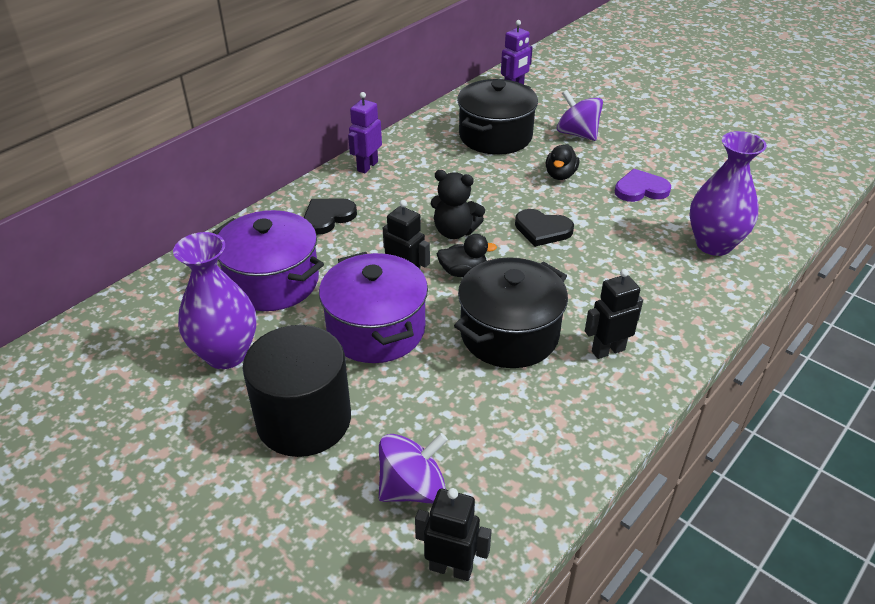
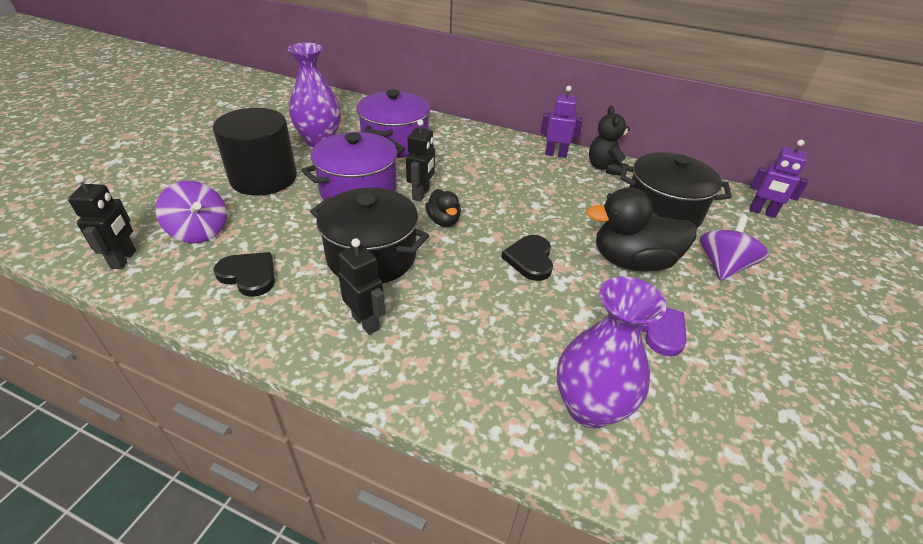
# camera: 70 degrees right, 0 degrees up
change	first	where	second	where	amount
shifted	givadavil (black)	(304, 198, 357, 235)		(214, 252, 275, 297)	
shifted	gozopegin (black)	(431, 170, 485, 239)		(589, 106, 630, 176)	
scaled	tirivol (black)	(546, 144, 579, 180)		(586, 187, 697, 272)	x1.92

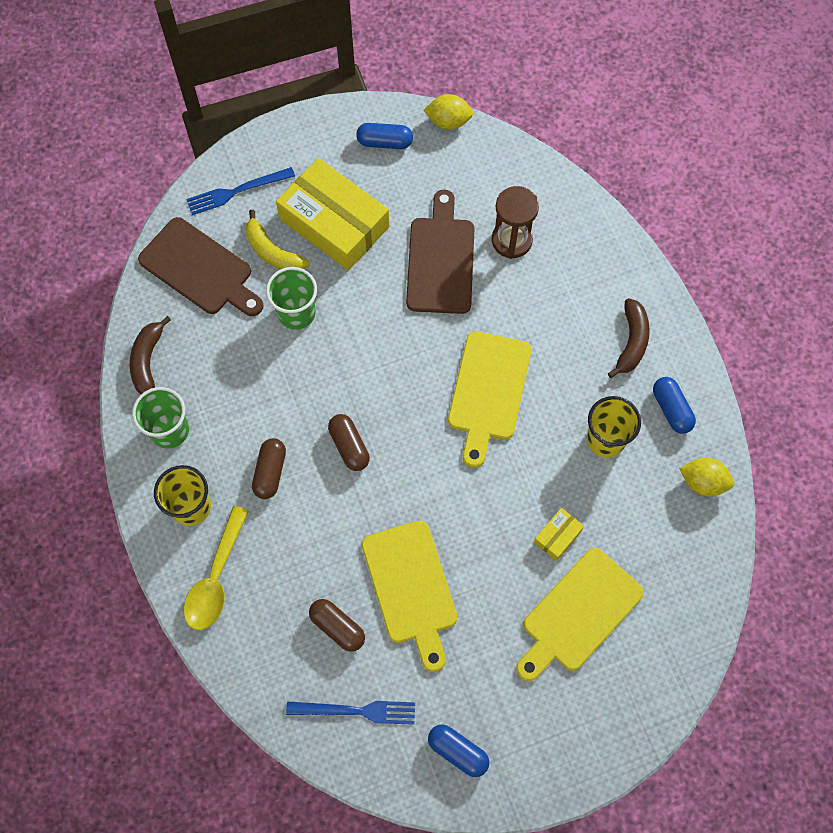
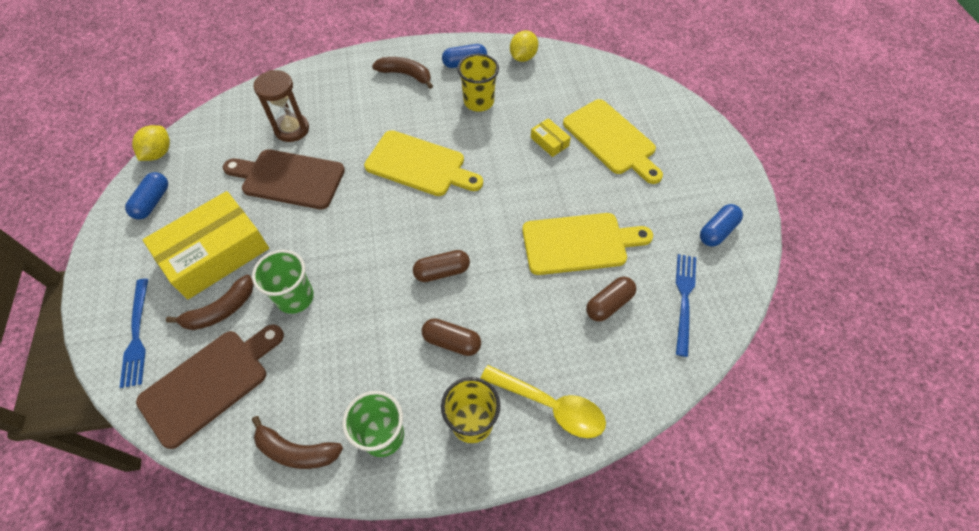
# camera: 80 degrees left, 10 degrees down
change	first	where	second	where	amount
repainted	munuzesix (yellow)	(245, 210, 309, 269)	munuzesix (brown)	(166, 275, 254, 330)	

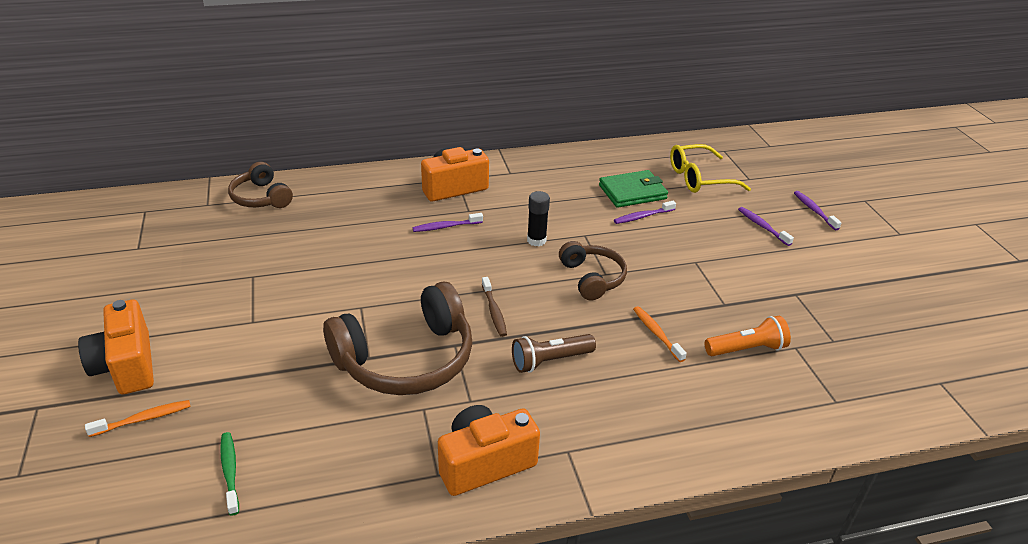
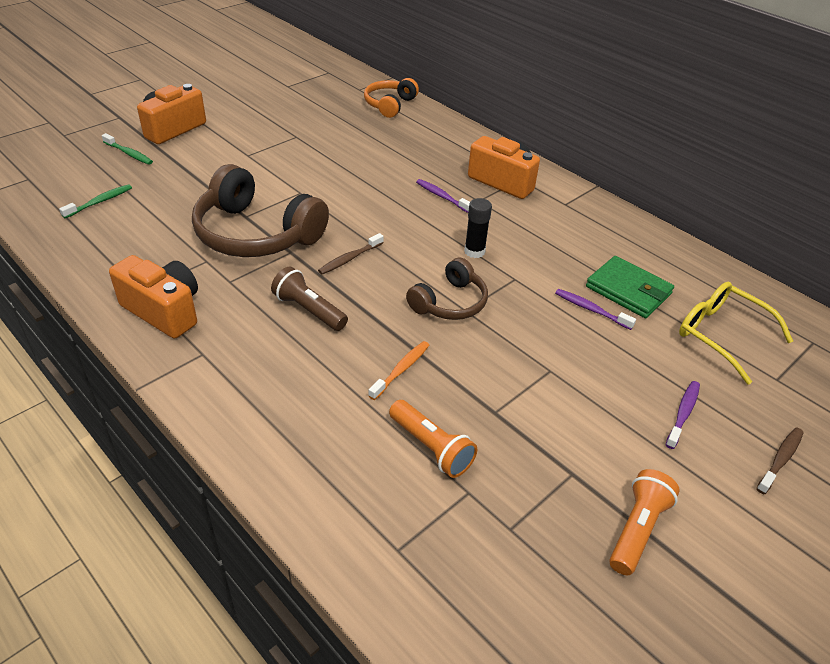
# camera: 60 degrees right, 5 degrees up
change	first	where	second	where	amount
repainted	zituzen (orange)	(85, 400, 191, 437)	zituzen (green)	(102, 133, 153, 165)	
repainted	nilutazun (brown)	(228, 162, 293, 208)	nilutazun (orange)	(364, 78, 419, 118)	
repainted	zituzen (purple)	(794, 191, 842, 230)	zituzen (brown)	(756, 427, 804, 494)	
new			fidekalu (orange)	(609, 469, 680, 575)	

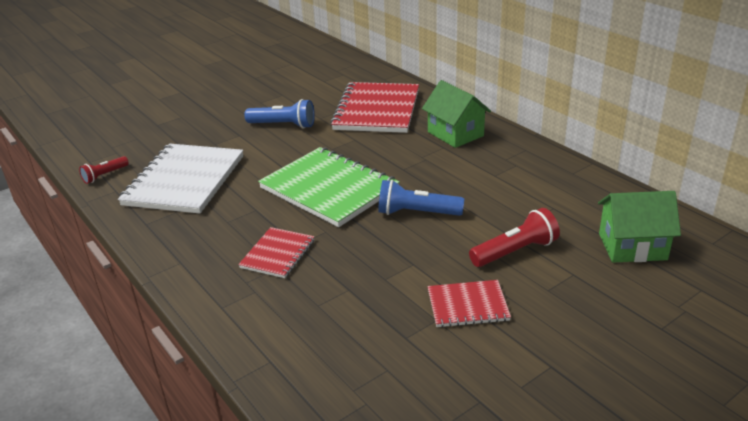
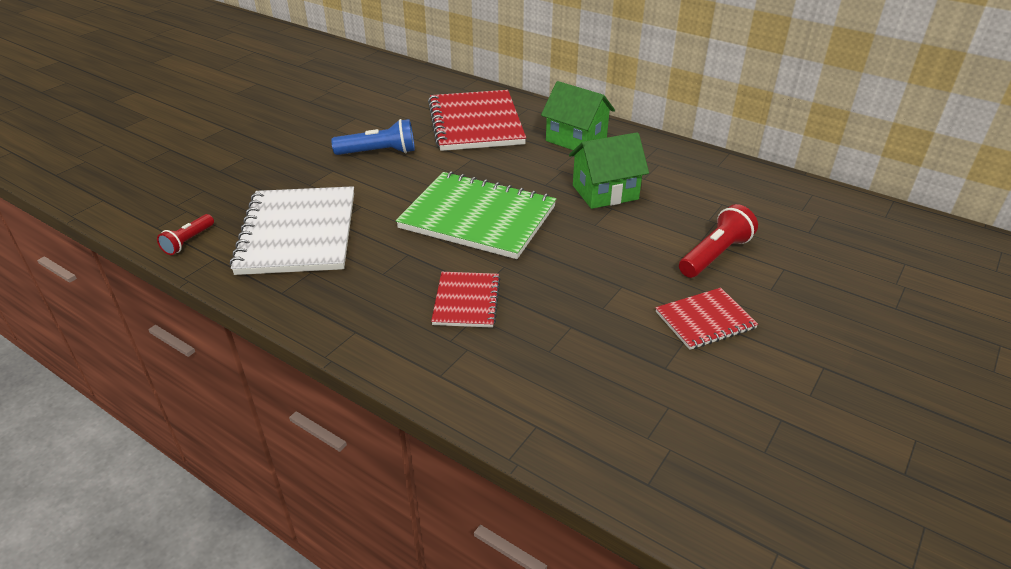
# camera: 20 degrees left, 5 degrees up
change	first	where	second	where	amount
gone	fidekalu (blue)	(378, 180, 464, 216)			
shifted	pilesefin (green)	(598, 191, 681, 263)		(569, 132, 649, 209)	

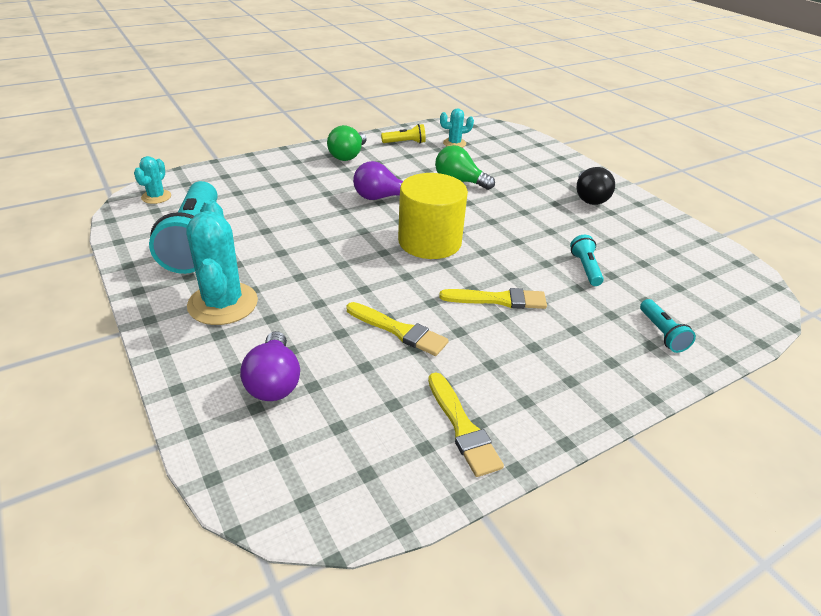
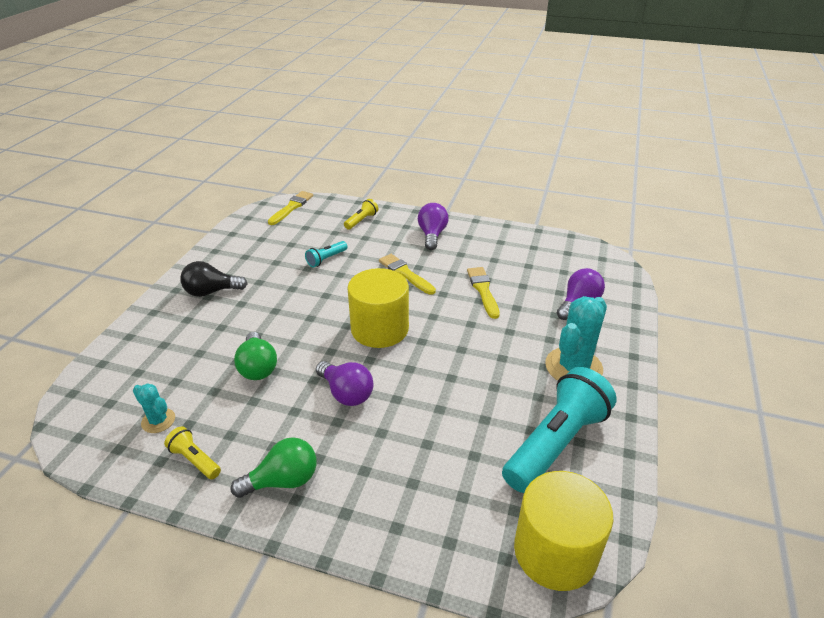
# camera: 130 degrees left, 0 degrees up
change	first	where	second	where	amount
swapped	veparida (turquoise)	(134, 156, 171, 204)	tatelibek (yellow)	(514, 471, 613, 591)	
shifted	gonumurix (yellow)	(428, 372, 504, 477)		(268, 191, 313, 225)	
rotated	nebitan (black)	(577, 167, 615, 205)		(180, 261, 248, 297)	150 degrees counterclockwise
repainted	fidekalu (turquoise)	(640, 299, 696, 353)	fidekalu (yellow)	(344, 199, 378, 230)	
new			nebitan (purple)	(418, 203, 448, 250)	

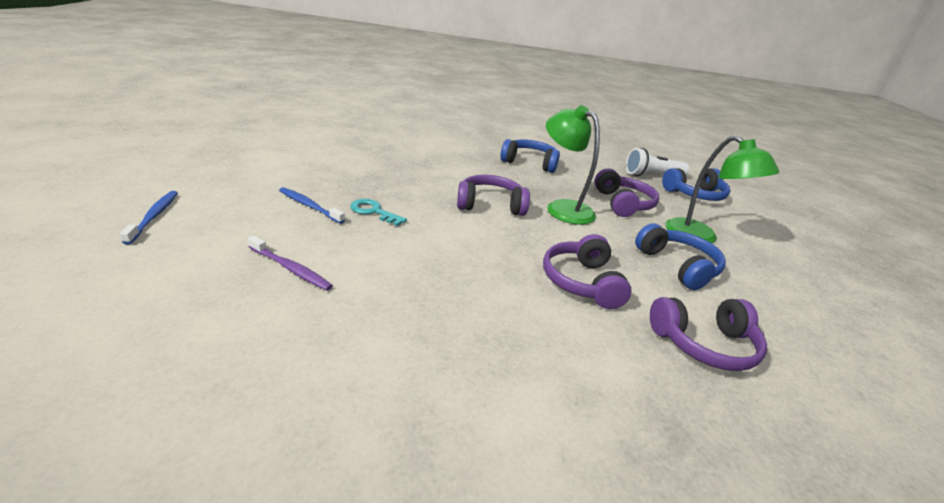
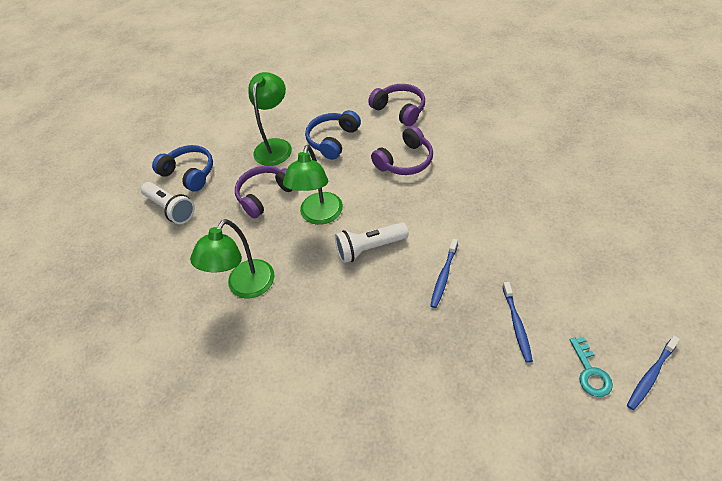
# camera: 120 degrees left, 20 degrees up
change	first	where	second	where	amount
gone	zituzen (purple)	(248, 236, 333, 291)			
shifted	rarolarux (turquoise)	(350, 199, 407, 226)		(570, 337, 613, 397)	
swapped	nilutazun (purple)	(457, 175, 530, 216)	fidekalu (white)	(335, 222, 409, 263)	
swapped	nilutazun (blue)	(500, 139, 560, 173)	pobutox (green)	(190, 219, 275, 298)	
new			zituzen (blue)	(430, 239, 458, 308)	

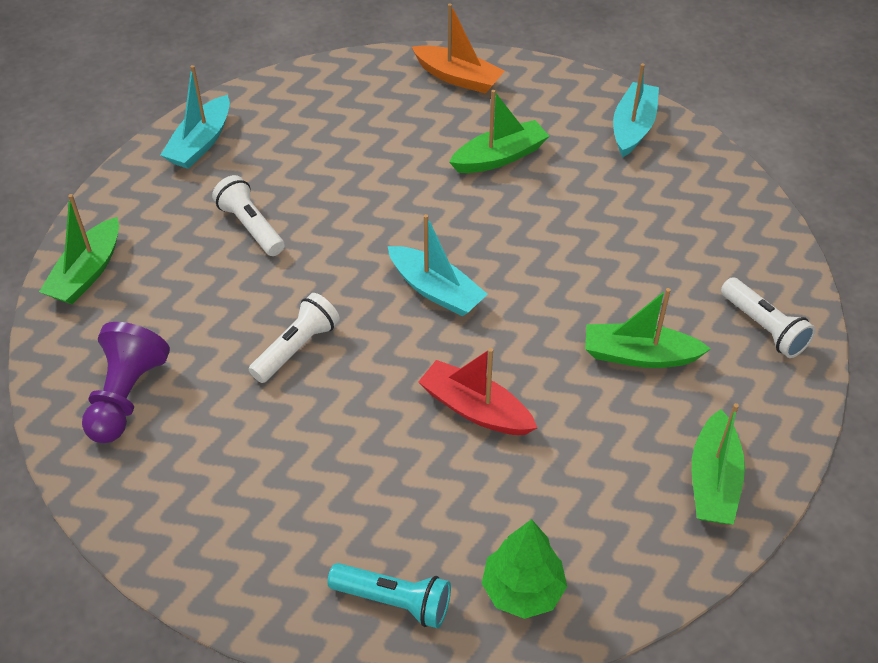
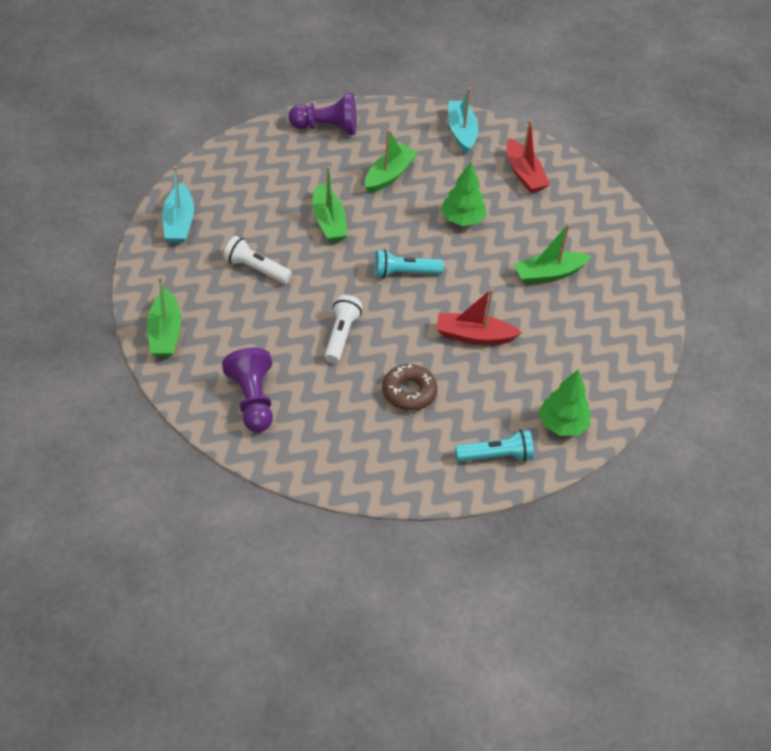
# camera: 30 degrees left, 0 degrees up
change	first	where	second	where	amount
swapped	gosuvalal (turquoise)	(388, 214, 488, 317)	fidekalu (turquoise)	(374, 249, 444, 278)	
swapped	gosuvalal (orange)	(412, 4, 505, 94)	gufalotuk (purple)	(289, 93, 357, 135)	
shifted	gosuvalal (green)	(692, 403, 745, 525)		(312, 166, 348, 242)	
gone	fidekalu (white)	(721, 277, 816, 358)			
new			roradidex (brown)	(382, 364, 438, 411)	
new			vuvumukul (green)	(441, 162, 487, 226)	
new			gosuvalal (red)	(507, 119, 550, 193)	

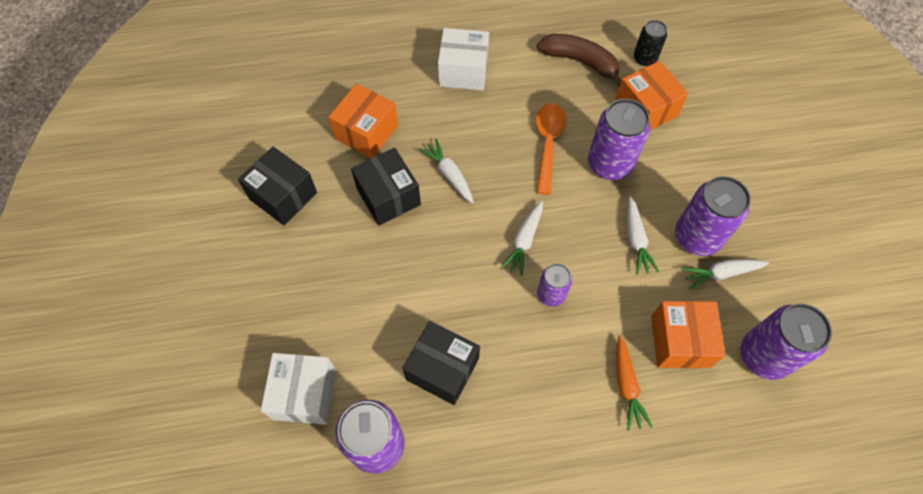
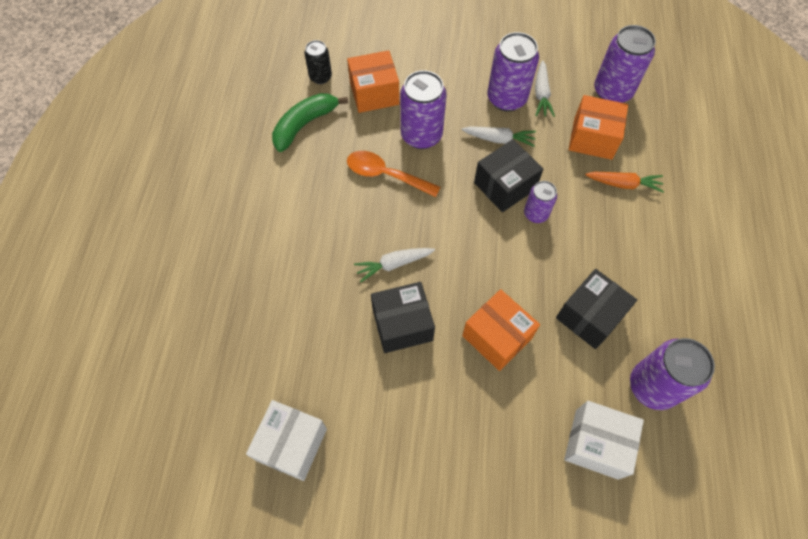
# camera: 75 degrees left, 0 degrees up
change	first	where	second	where	amount
shifted	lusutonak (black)	(238, 147, 317, 226)		(474, 139, 543, 212)	
shifted	lusutonak (orange)	(328, 83, 398, 158)		(462, 289, 540, 371)	
shifted	lusutonak (white)	(438, 28, 489, 90)		(246, 400, 327, 481)	
gone	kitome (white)	(500, 201, 543, 276)			
repainted	munuzesix (brown)	(537, 34, 622, 87)	munuzesix (green)	(272, 93, 348, 152)	

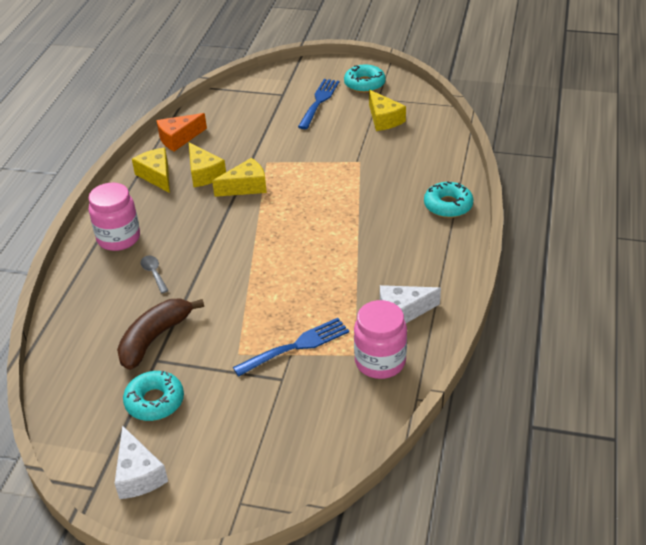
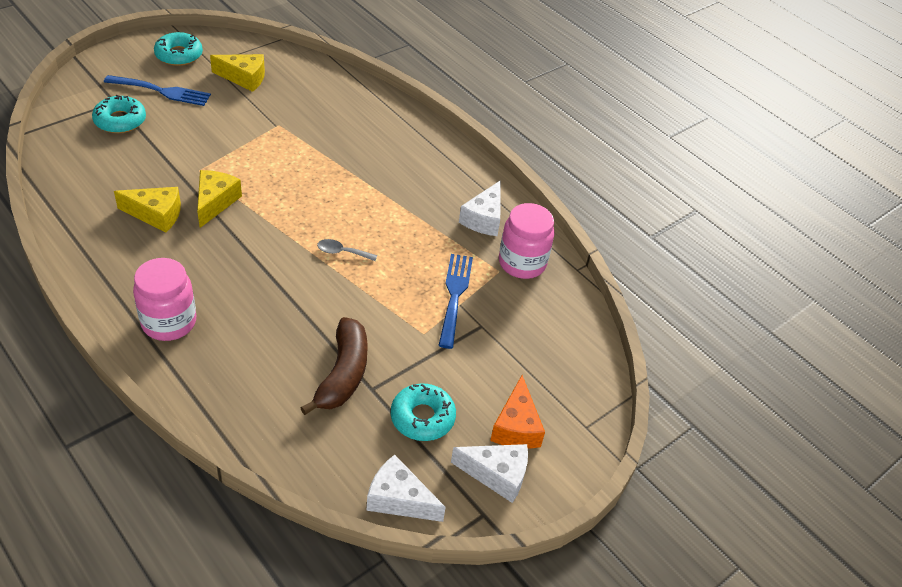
# camera: 60 degrees left, 5 degrees up
change	first	where	second	where	amount
rotated	munuzesix (brown)	(117, 298, 204, 370)		(300, 317, 368, 415)	150 degrees counterclockwise
gone	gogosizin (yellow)	(132, 148, 170, 193)			
shifted	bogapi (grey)	(141, 256, 169, 293)		(317, 239, 377, 261)	
shifted	gogosizin (orange)	(156, 113, 207, 151)		(490, 375, 545, 449)	
rotated	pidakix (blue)	(298, 79, 339, 129)		(104, 75, 211, 106)	135 degrees clockwise
shifted	roradidex (turquoise)	(424, 182, 474, 218)		(92, 95, 146, 133)	
new			gogosizin (white)	(366, 455, 446, 522)	

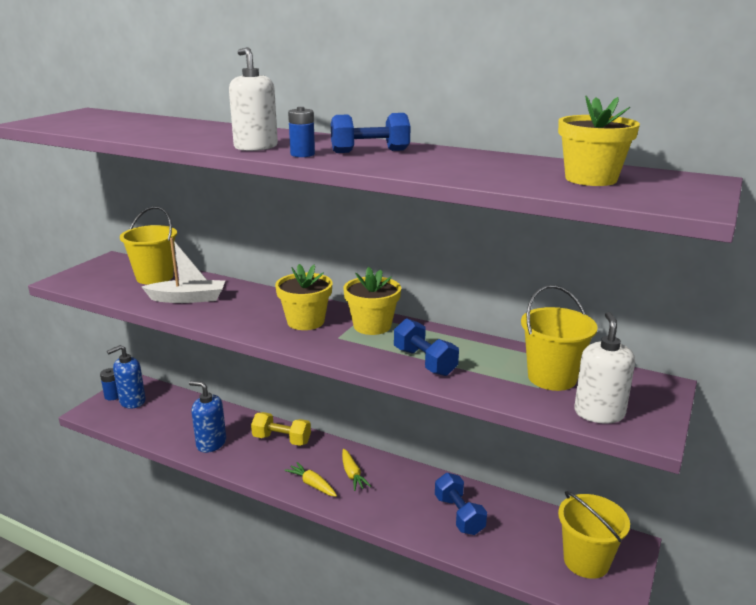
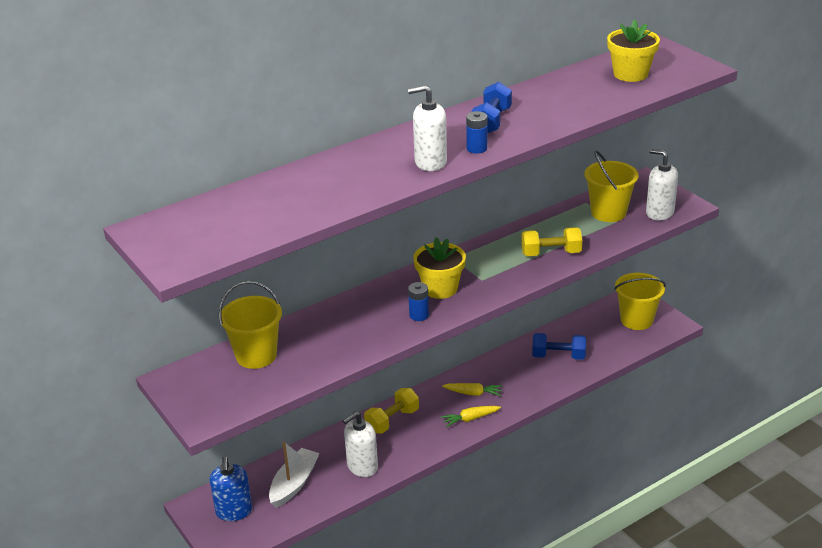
# camera: 60 degrees left, 10 degrees up
change	first	where	second	where	amount
shifted	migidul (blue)	(100, 368, 118, 400)		(408, 282, 429, 321)	
shifted	gosuvalal (white)	(142, 238, 225, 303)		(269, 442, 320, 508)	
repainted	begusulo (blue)	(189, 381, 226, 453)	begusulo (white)	(343, 411, 378, 477)	
gone	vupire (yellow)	(343, 267, 401, 335)			
repainted	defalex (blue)	(394, 318, 459, 376)	defalex (yellow)	(521, 227, 582, 256)	

